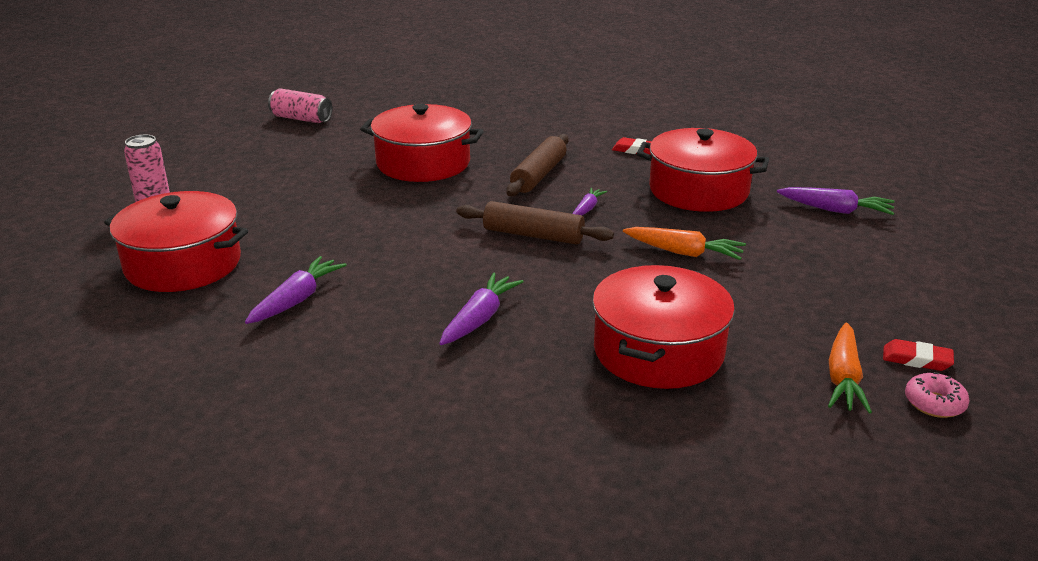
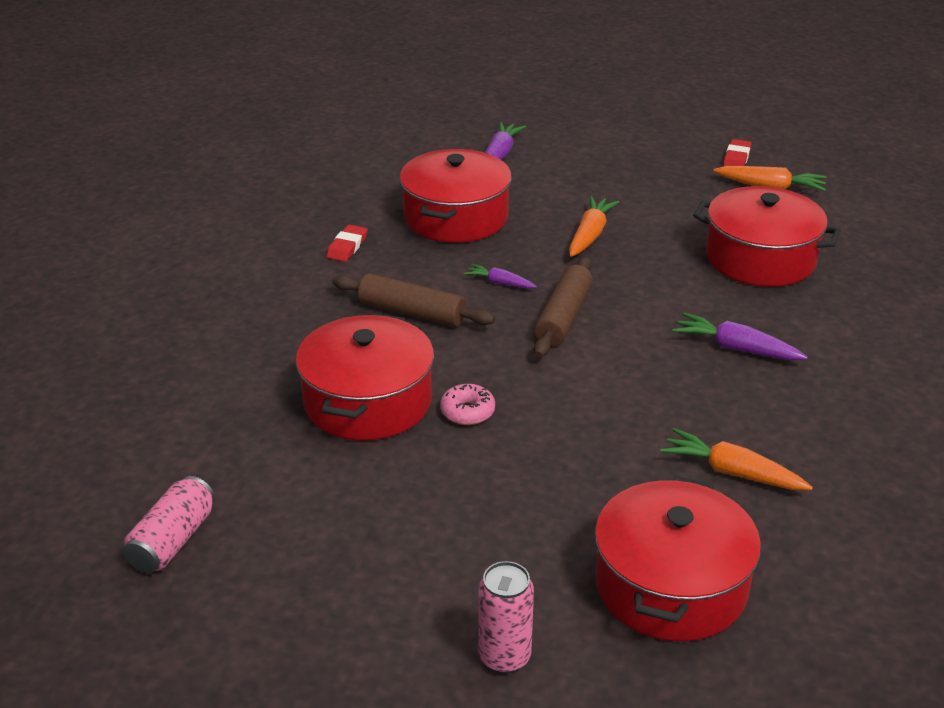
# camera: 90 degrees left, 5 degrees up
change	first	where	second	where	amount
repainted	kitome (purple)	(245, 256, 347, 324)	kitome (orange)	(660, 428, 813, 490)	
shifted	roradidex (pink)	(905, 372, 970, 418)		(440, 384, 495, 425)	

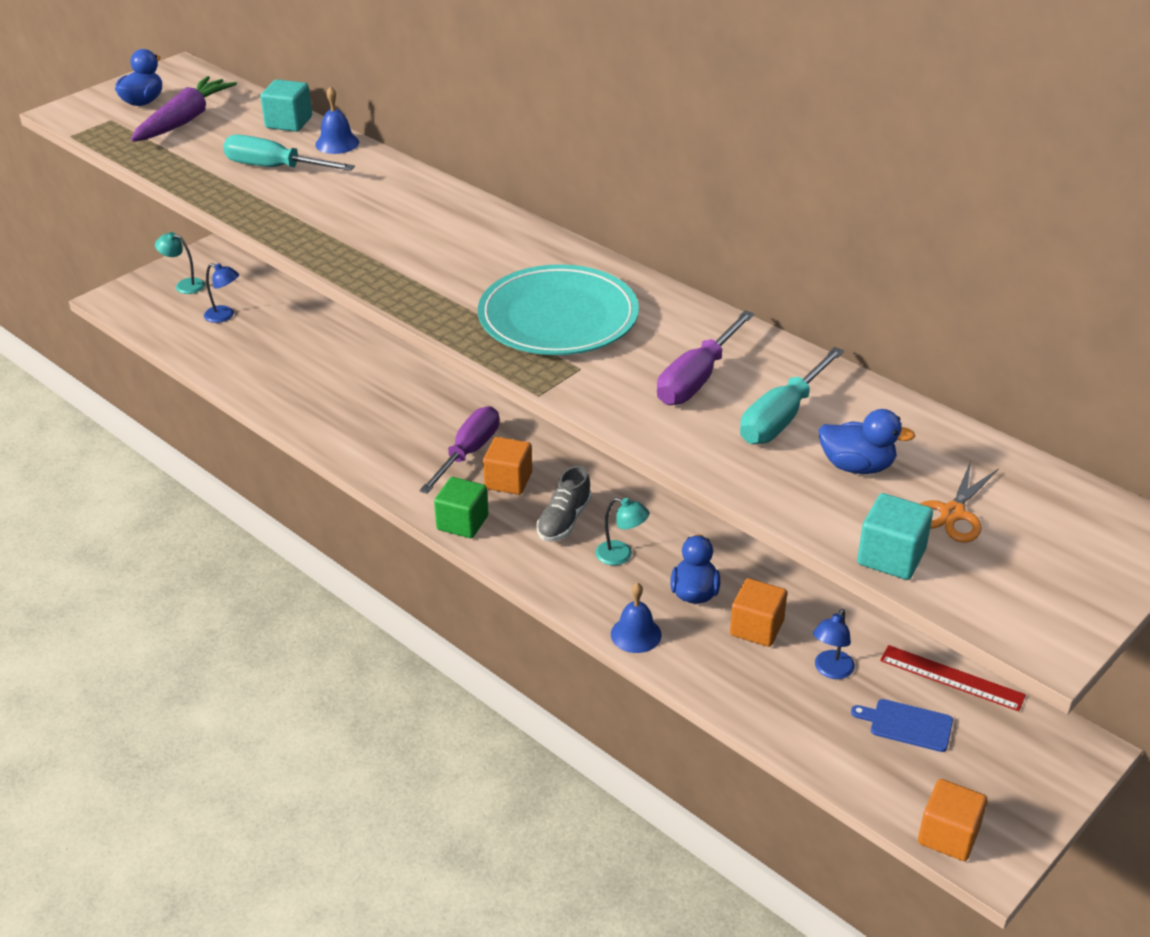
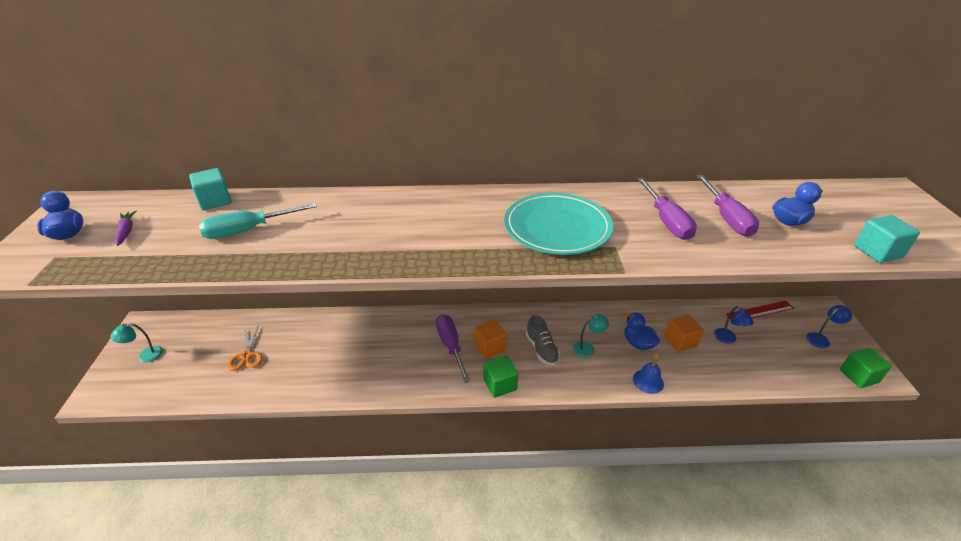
# camera: 45 degrees left, 0 degrees up
change	first	where	second	where	amount
scaled	kitome (purple)	(131, 76, 237, 142)		(115, 211, 137, 246)	x0.51
shifted	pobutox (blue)	(204, 263, 239, 323)		(806, 305, 852, 348)	
gone	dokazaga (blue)	(315, 86, 359, 154)			
repainted	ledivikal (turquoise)	(740, 347, 844, 444)	ledivikal (purple)	(696, 175, 759, 237)	
gone	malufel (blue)	(851, 699, 953, 752)			
repainted	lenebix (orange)	(918, 779, 987, 861)	lenebix (green)	(840, 348, 892, 388)	
shifted	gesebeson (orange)	(919, 461, 999, 543)		(228, 325, 263, 371)	

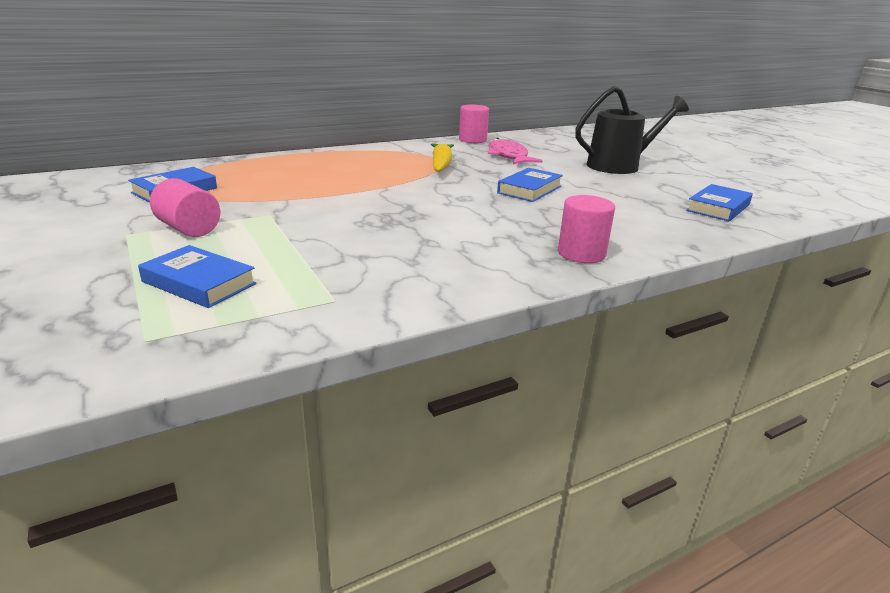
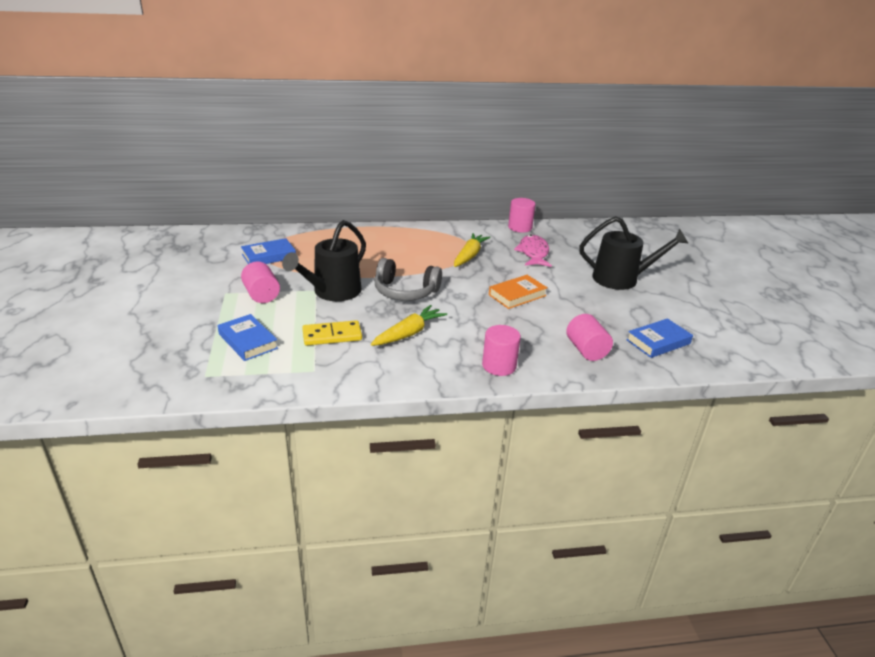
# camera: 20 degrees right, 5 degrees up
change	first	where	second	where	amount
repainted	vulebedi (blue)	(497, 168, 563, 202)	vulebedi (orange)	(489, 275, 548, 309)	
new			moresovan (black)	(282, 220, 366, 301)	
new			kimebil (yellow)	(302, 320, 362, 345)	
new			kitome (yellow)	(371, 305, 447, 346)	
new			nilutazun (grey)	(374, 258, 442, 301)	
new			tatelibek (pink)	(566, 314, 613, 361)	

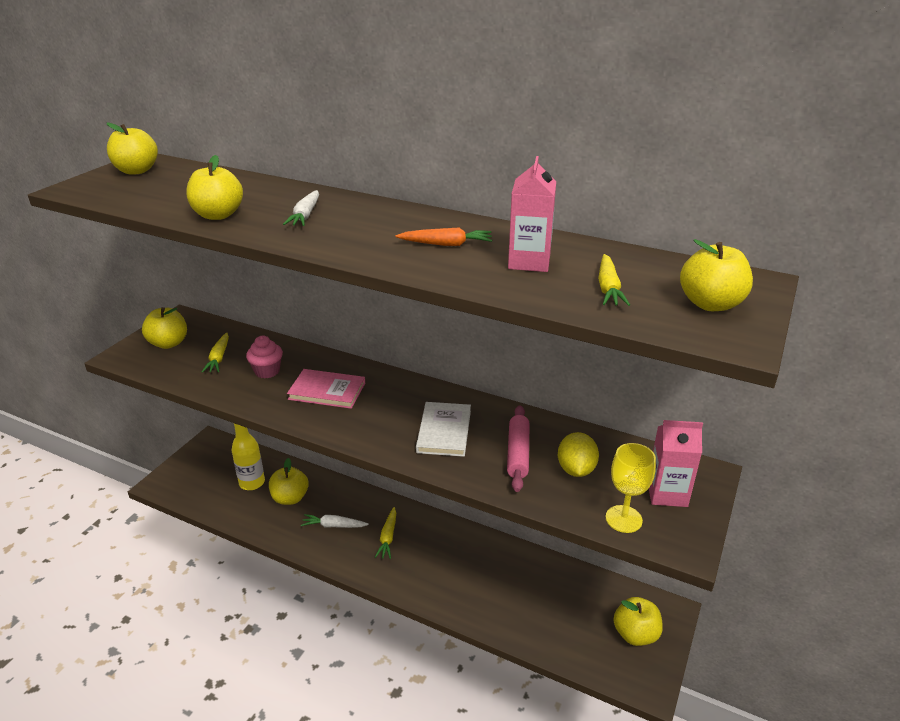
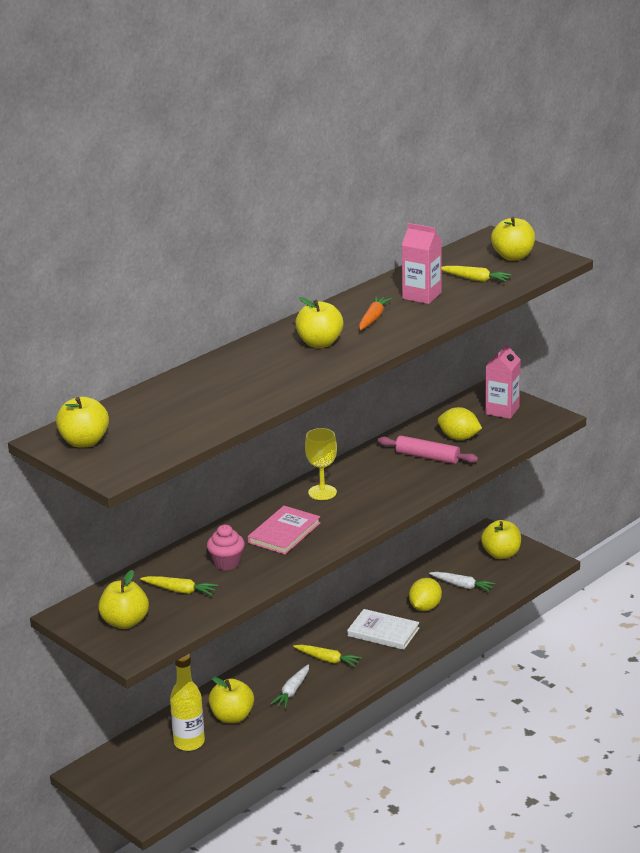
# camera: 70 degrees left, 5 degrees down
change	first	where	second	where	amount
shifted	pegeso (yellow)	(186, 155, 243, 220)		(295, 297, 344, 348)	
shifted	kitome (white)	(283, 190, 319, 226)		(429, 572, 495, 592)	
shifted	vulebedi (white)	(416, 402, 471, 457)		(347, 609, 420, 650)	
shifted	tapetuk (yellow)	(606, 443, 656, 533)		(305, 428, 337, 500)	
new			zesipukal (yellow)	(409, 578, 442, 611)	

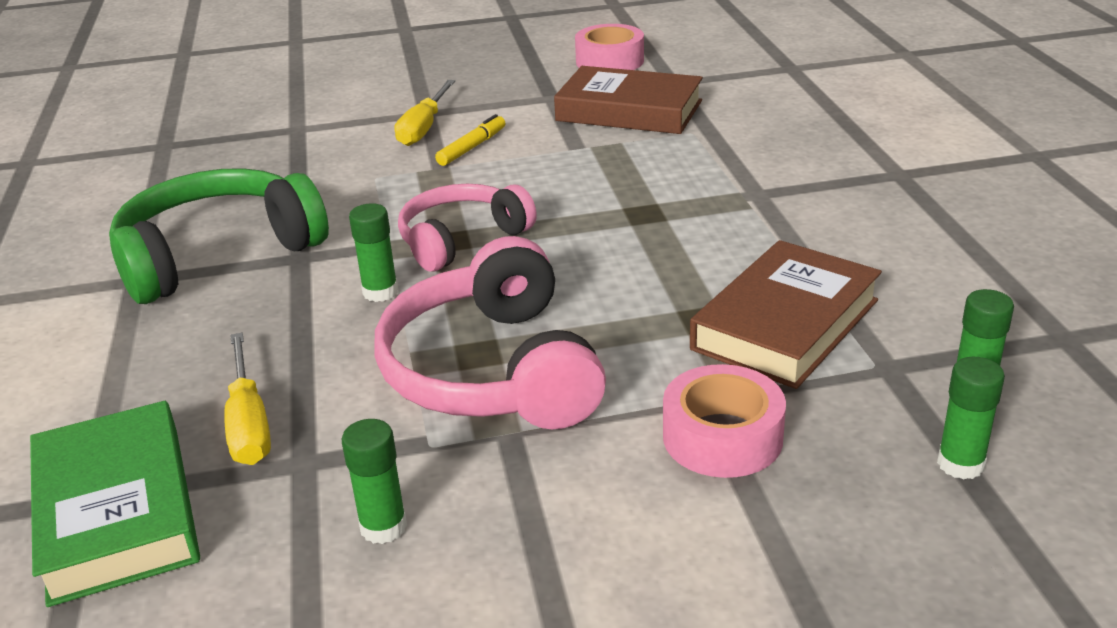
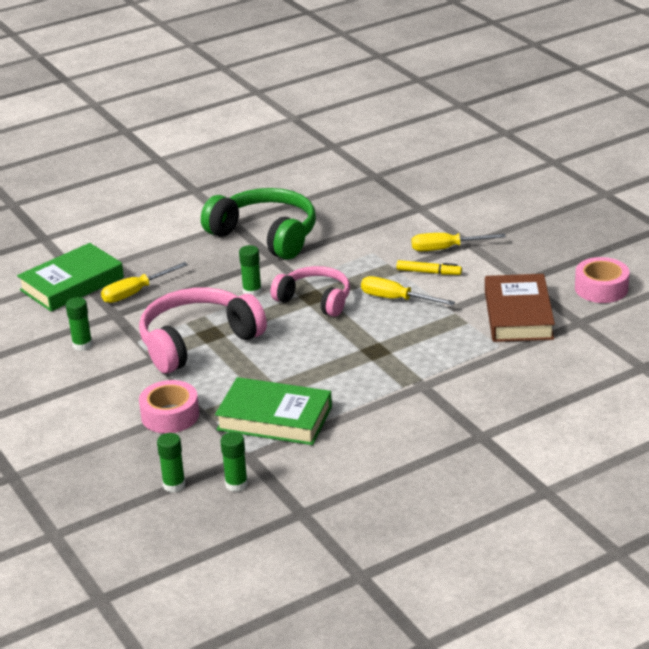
# camera: 70 degrees right, 0 degrees up
change	first	where	second	where	amount
repainted	vulebedi (brown)	(690, 240, 882, 389)	vulebedi (green)	(215, 377, 332, 445)	
new			ledivikal (yellow)	(361, 276, 455, 305)	

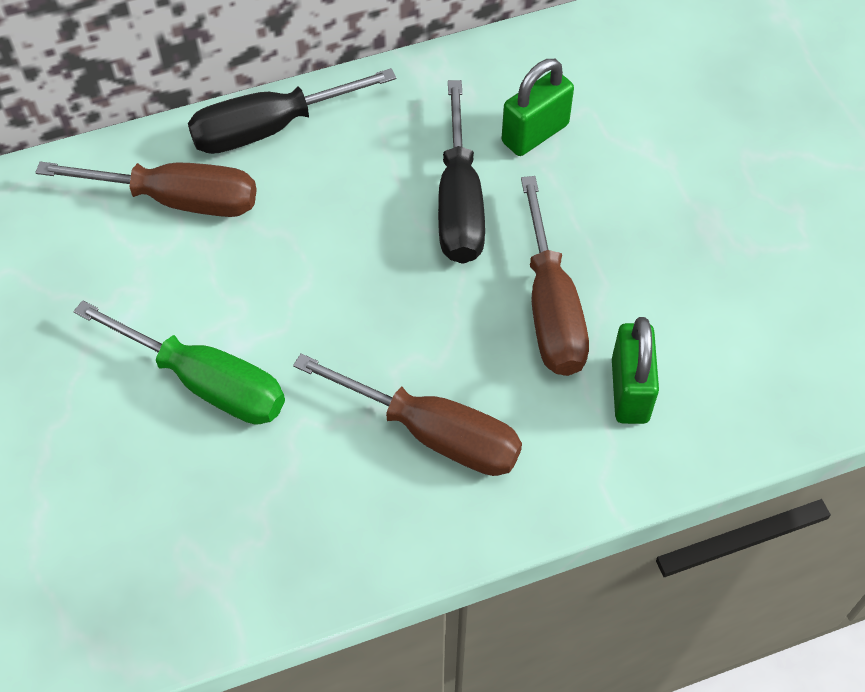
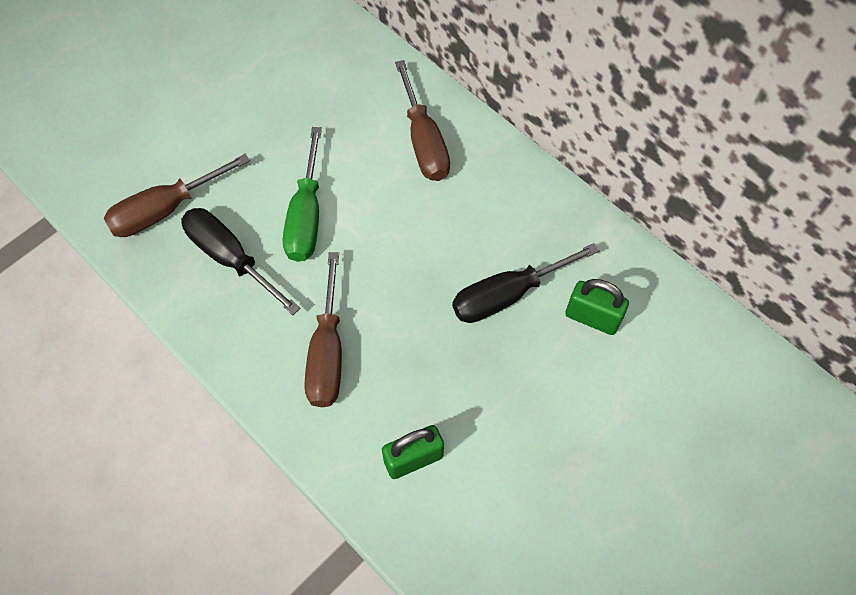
# camera: 65 degrees right, 5 degrees up
change	first	where	second	where	amount
shifted	ledivikal (black)	(188, 68, 397, 154)		(181, 208, 300, 315)	
shifted	ledivikal (brown)	(521, 176, 589, 376)		(104, 154, 250, 237)	

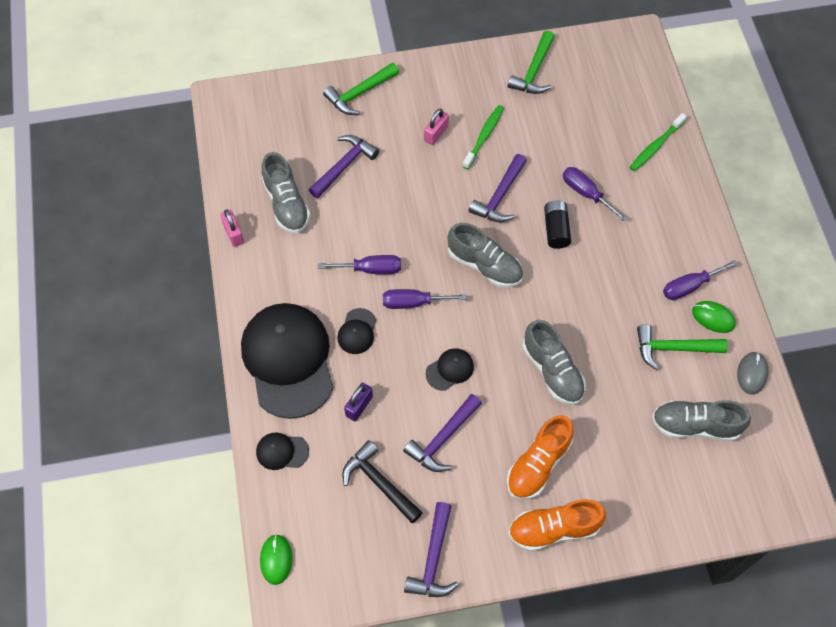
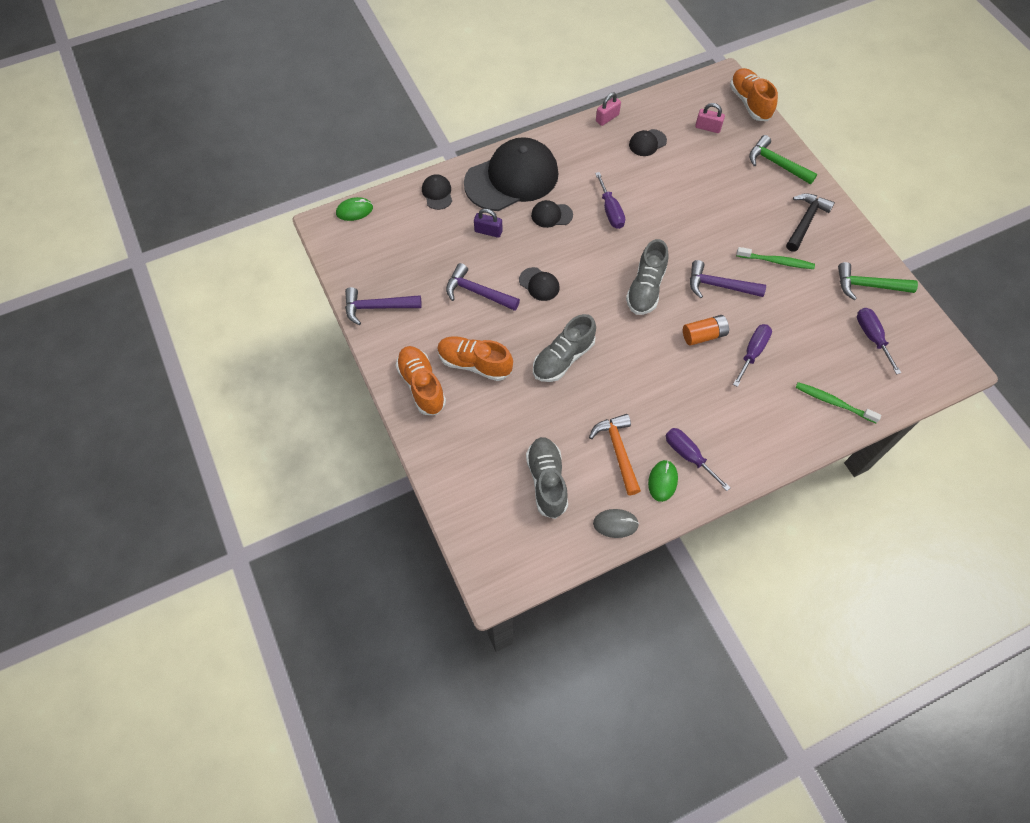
# camera: 75 degrees right, 0 degrees up
change	first	where	second	where	amount
swapped	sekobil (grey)	(262, 152, 310, 233)	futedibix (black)	(629, 129, 667, 156)	
gone	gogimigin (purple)	(309, 135, 379, 198)			
shifted	gogimigin (black)	(342, 440, 423, 523)		(786, 193, 835, 252)	
shifted	ledivikal (purple)	(383, 289, 467, 309)		(857, 308, 901, 375)	
shifted	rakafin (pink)	(424, 109, 449, 145)		(695, 103, 725, 133)	
repainted	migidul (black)	(544, 200, 571, 249)	migidul (orange)	(683, 315, 729, 346)	
repainted	gogimigin (green)	(637, 324, 727, 370)	gogimigin (orange)	(589, 414, 641, 495)	
new			sekobil (orange)	(730, 68, 778, 121)	

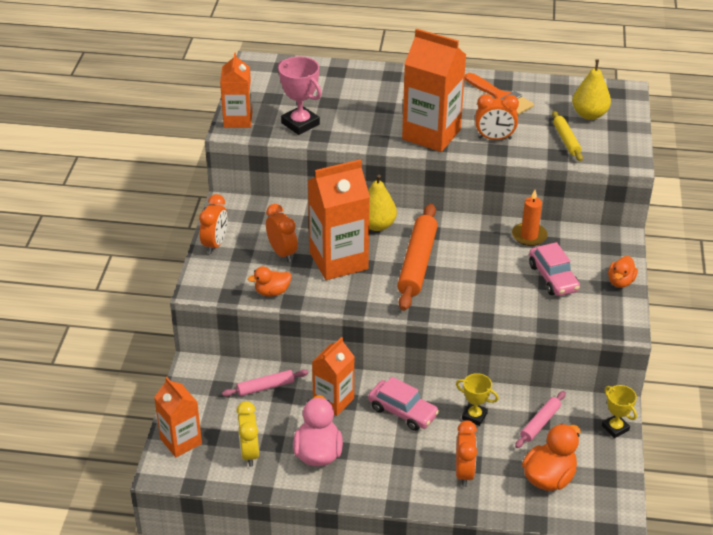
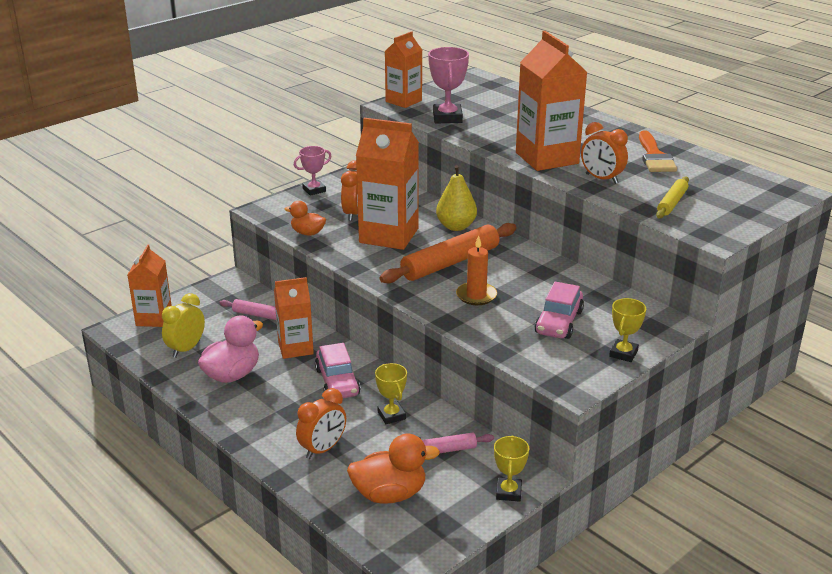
# camera: 40 degrees right, 10 degrees down
change	first	where	second	where	amount
swapped	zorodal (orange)	(199, 194, 227, 254)	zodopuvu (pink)	(294, 146, 332, 196)	
shifted	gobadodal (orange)	(512, 190, 547, 246)		(456, 235, 497, 305)	
gone	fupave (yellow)	(572, 59, 611, 120)			
swapped	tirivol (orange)	(608, 256, 638, 288)	zodopuvu (yellow)	(609, 298, 646, 362)	

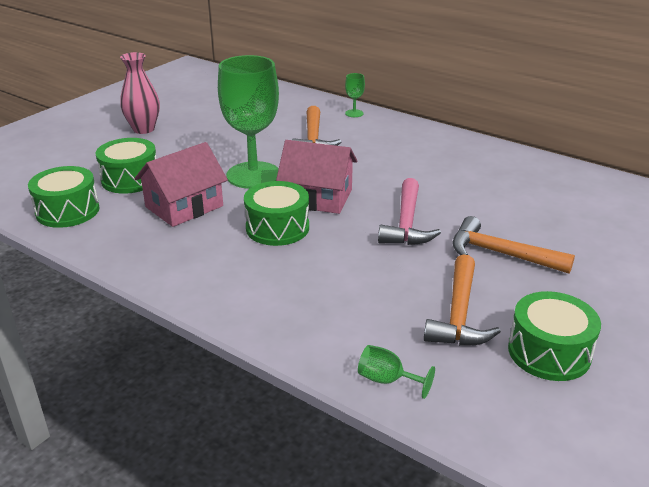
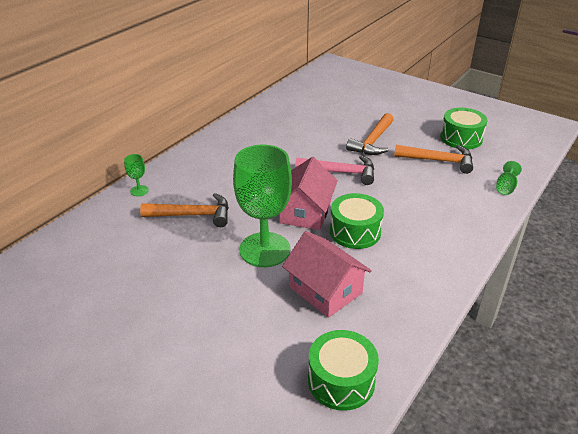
# camera: 90 degrees left, 5 degrees up
change	first	where	second	where	amount
gone	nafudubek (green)	(95, 138, 157, 194)			
gone	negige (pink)	(120, 52, 160, 134)			

